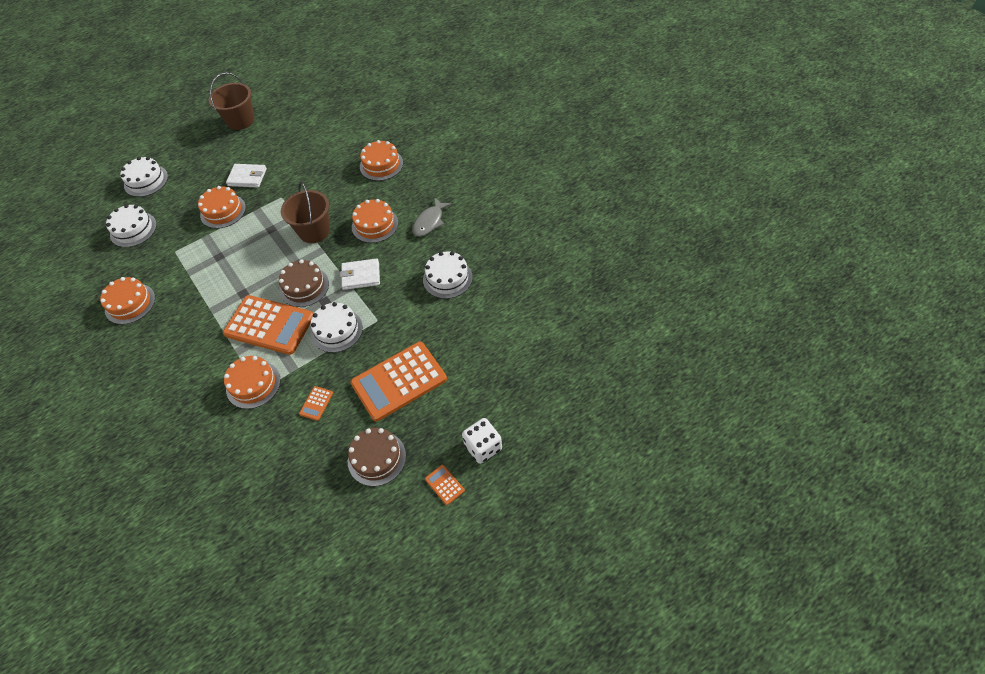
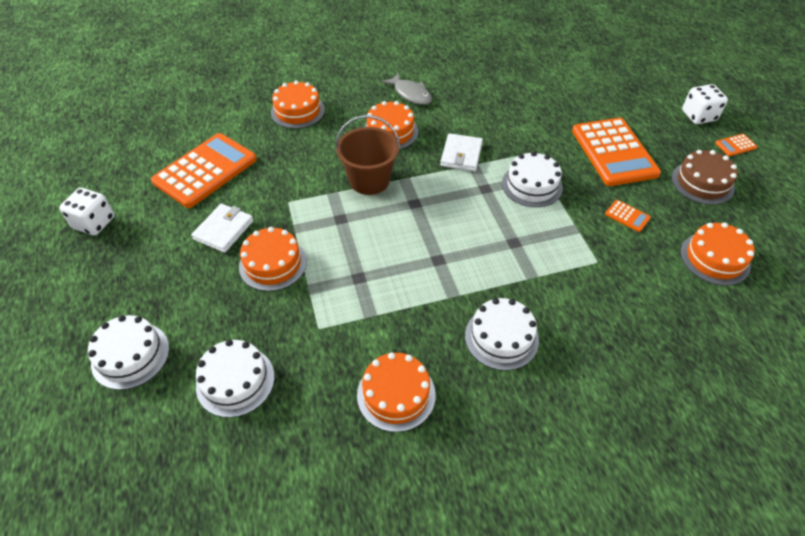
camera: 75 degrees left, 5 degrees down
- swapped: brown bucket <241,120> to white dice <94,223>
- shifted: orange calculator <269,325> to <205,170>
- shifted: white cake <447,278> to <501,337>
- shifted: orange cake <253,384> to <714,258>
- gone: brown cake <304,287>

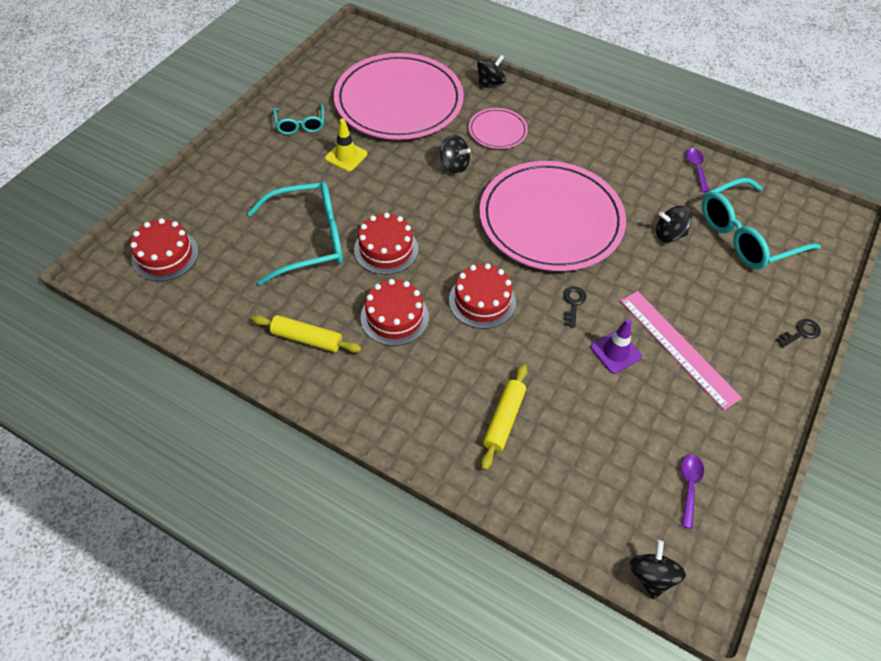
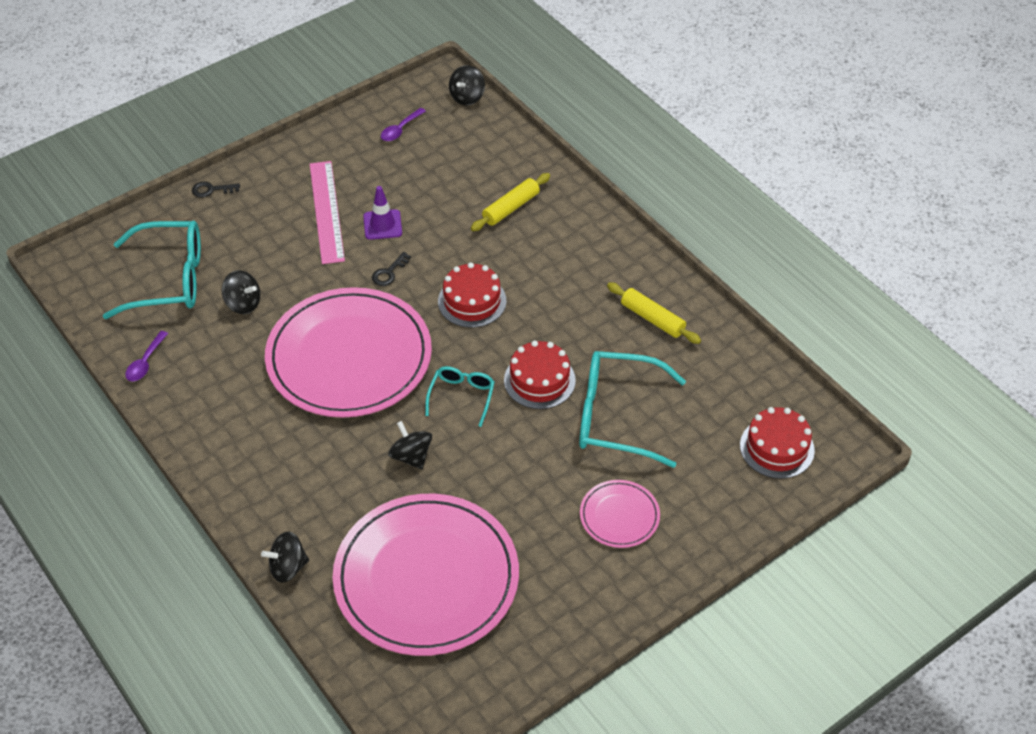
camera: 155 degrees left, 5 degrees down
- shifted: turquoise glasses <300,124> to <461,397>
- shifted: pink plate <497,131> to <619,516>
- gone: yellow traffic cone <346,156>
- gone: red cake <394,317>

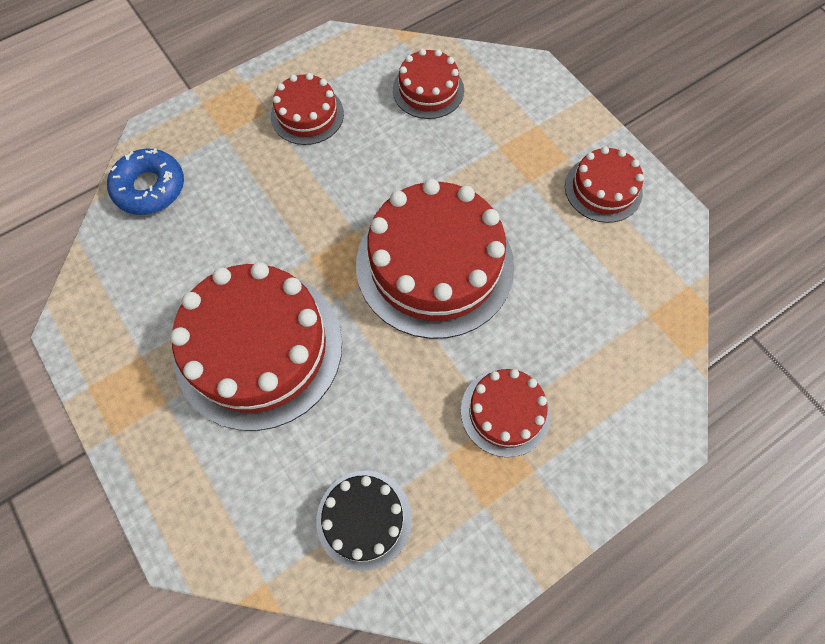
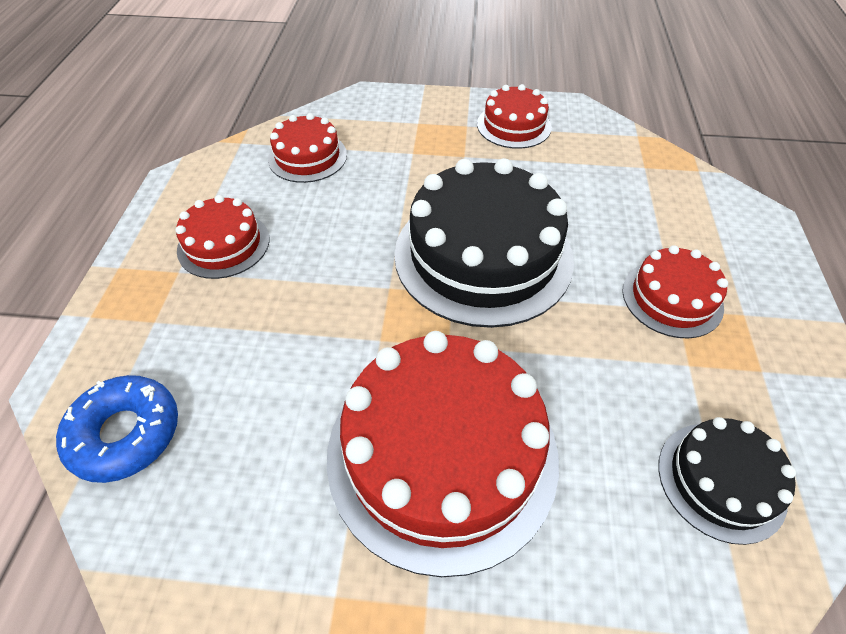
camera: 50 degrees left, 15 degrees down
- repainted: red cake <434,265> to black cake <483,255>

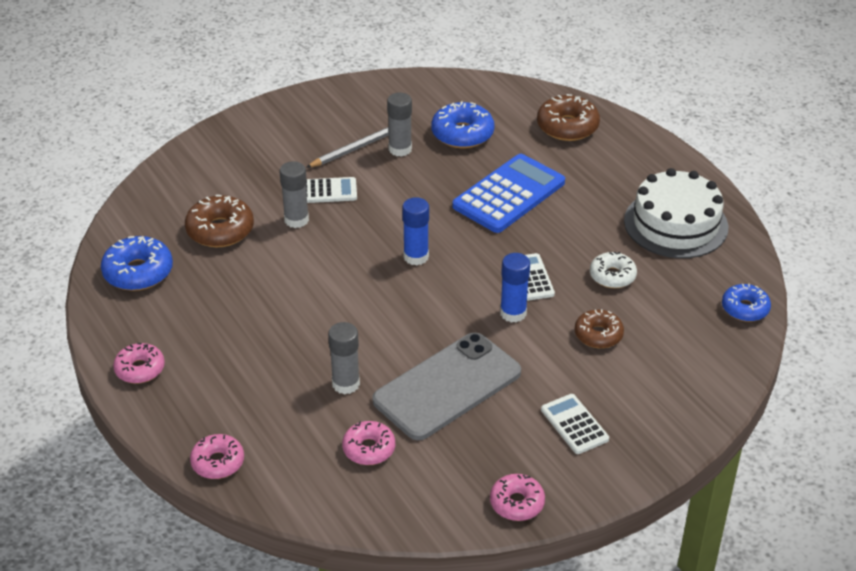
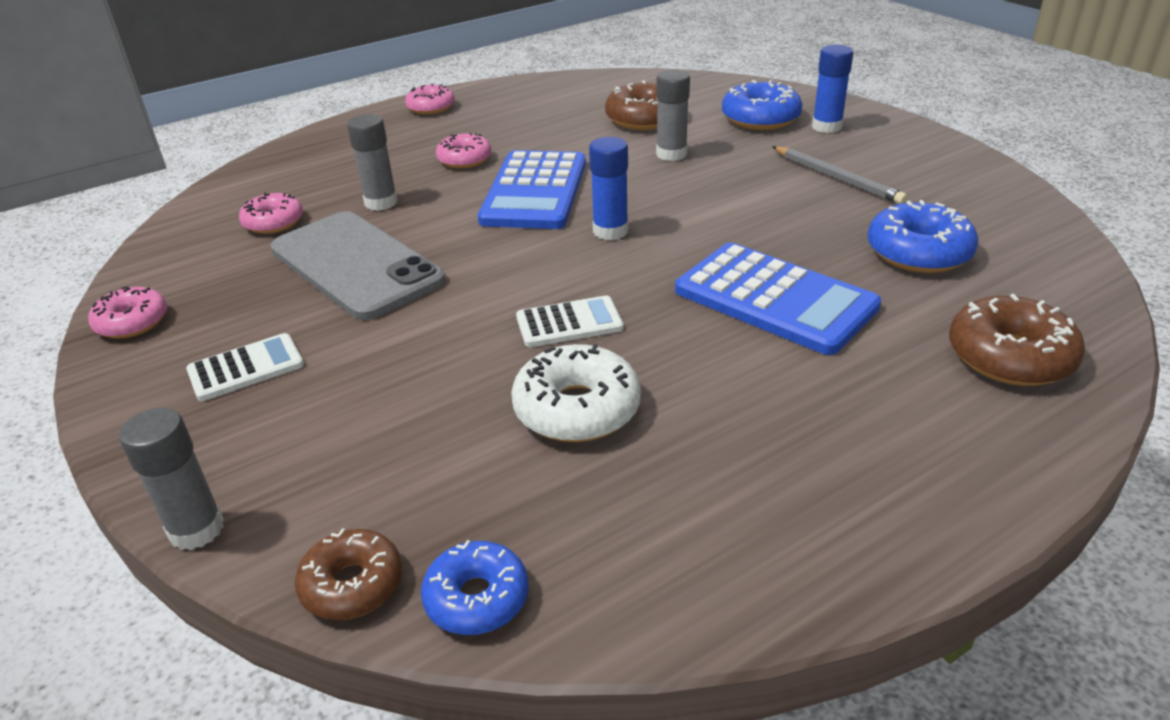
camera: 90 degrees right, 5 degrees down
- shifted: grey glue stick <400,149> to <196,529>
- shifted: brown donut <598,335> to <352,584>
- shifted: pink donut <218,462> to <464,159>
- new: blue calculator <535,191>
- scaled: white donut <612,276> = <577,409> x1.51
- shifted: blue donut <138,272> to <760,118>
- shifted: blue glue stick <513,313> to <826,127>
- gone: white calculator <327,191>
- gone: white cake <675,224>

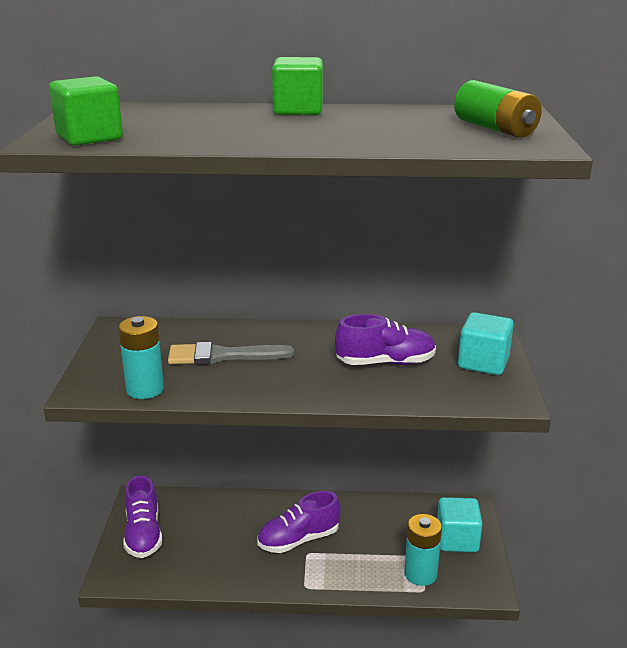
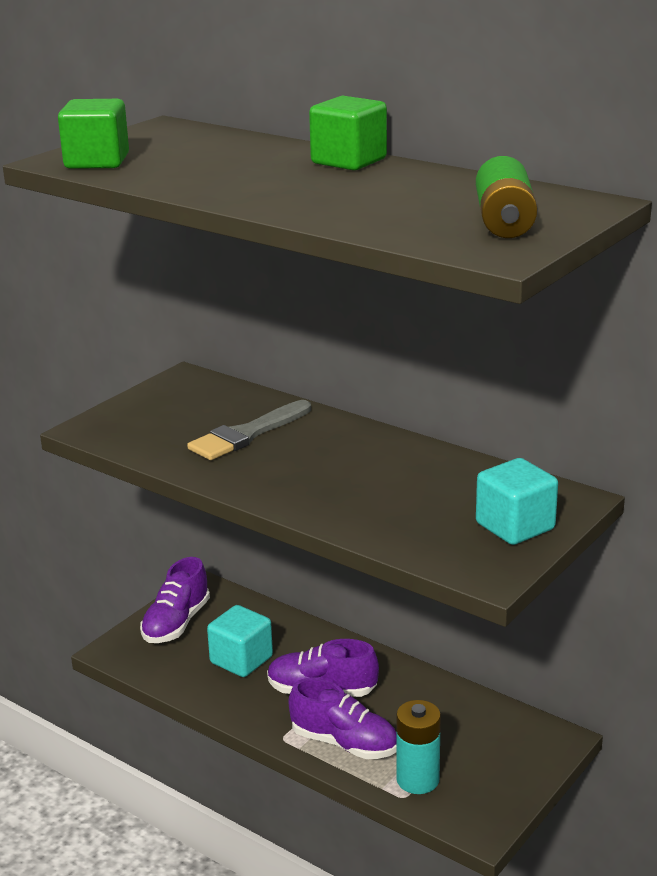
camera: 35 degrees right, 0 degrees up
- rotated: grey brush <222,356> = <247,434> 75 degrees counterclockwise
- shifted: turquoise cube <457,539> to <241,660>
- shifted: purple shoe <385,363> to <344,743>
- gone: turquoise battery <145,389>

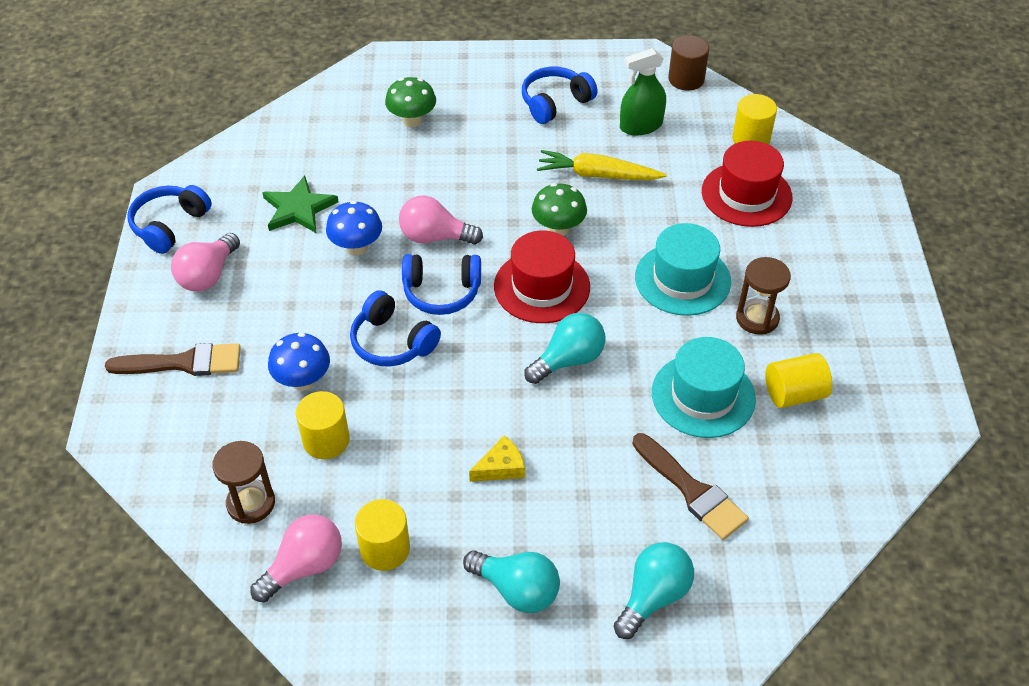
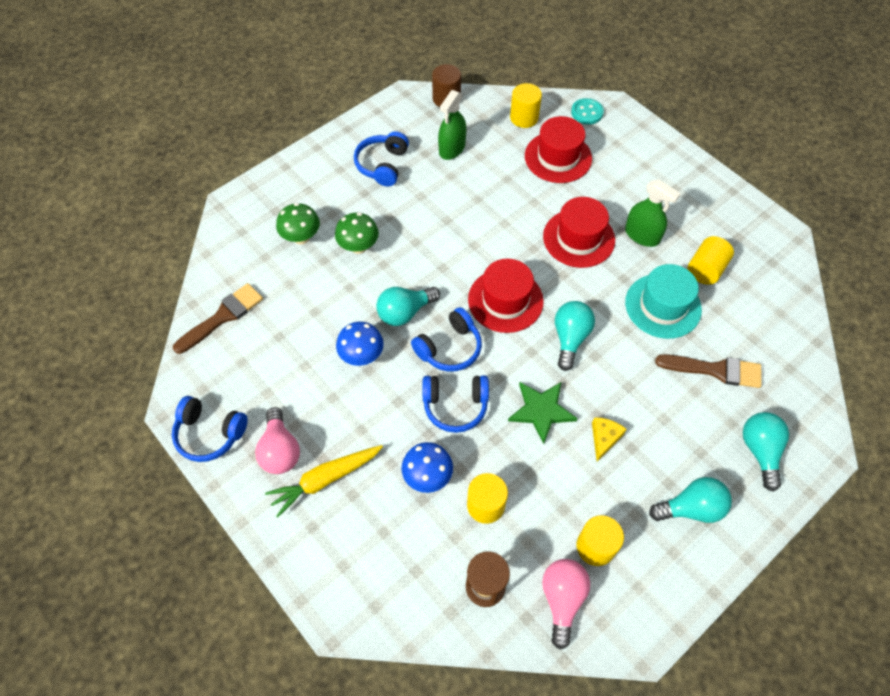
camera: 40 degrees left, 10 degrees up
- rotated: blue headphones <170,225> = <210,433> 60 degrees counterclockwise
- shifted: brown brush <183,363> to <223,317>
- shifted: yellow carrot <597,175> to <325,480>
- shifted: green mushroom <558,229> to <358,246>
- repainted: pink light bulb <435,237> to turquoise light bulb <405,312>
- shifted: green star <298,209> to <541,411>
- repainted: turquoise hat <682,279> to red hat <578,238>
- new: turquoise button <587,112>
- swapped: brown hourglass <757,318> to green spray bottle <642,235>

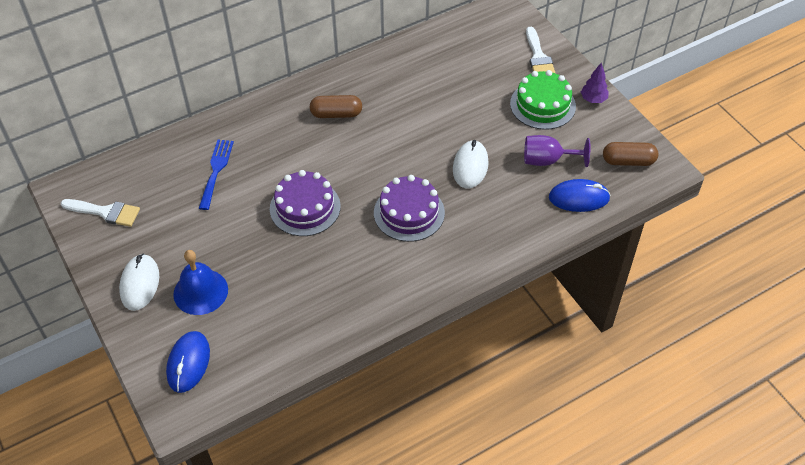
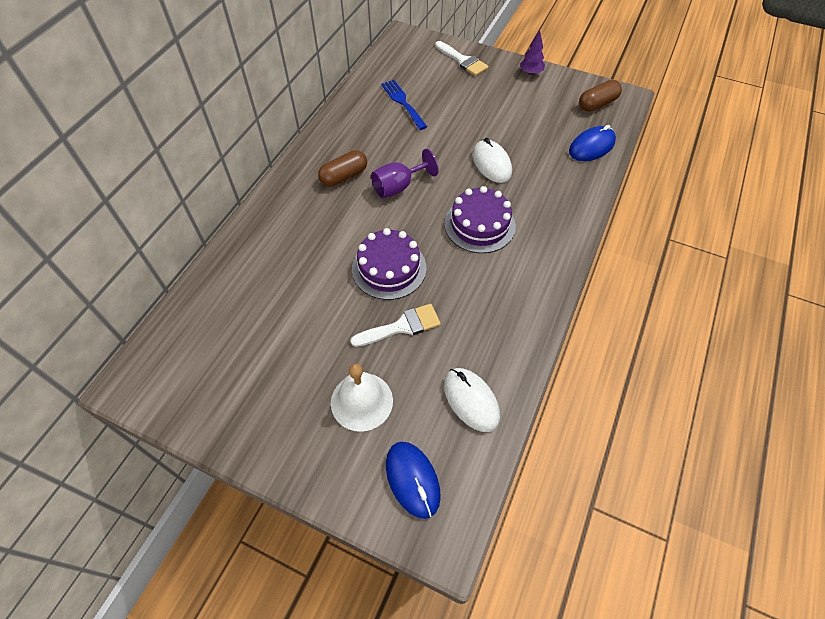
camera: 35 degrees left, 5 degrees up
- repainted: blue bell <200,291> to white bell <361,401>
- shifted: white brush <105,212> to <402,326>
- shifted: purple goblet <547,160> to <398,187>
- shifted: blue fork <216,170> to <402,102>
- shifted: white mouse <140,284> to <471,400>
- gone: green cake <542,105>

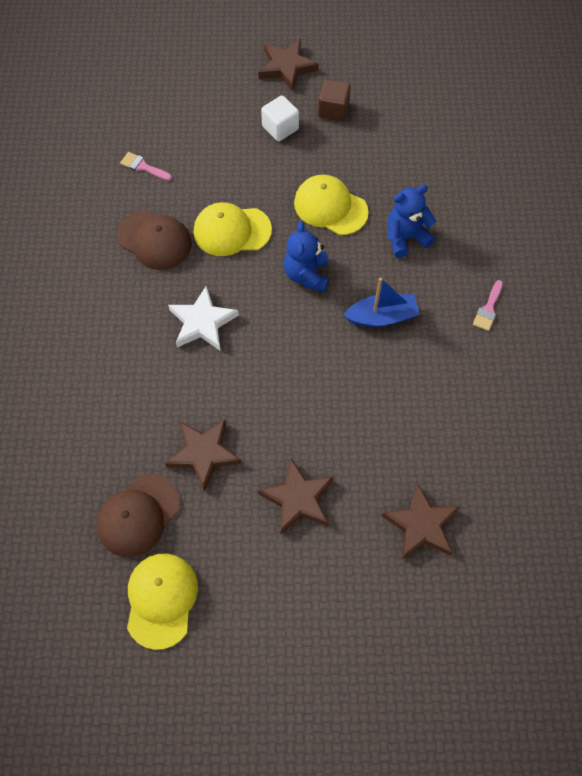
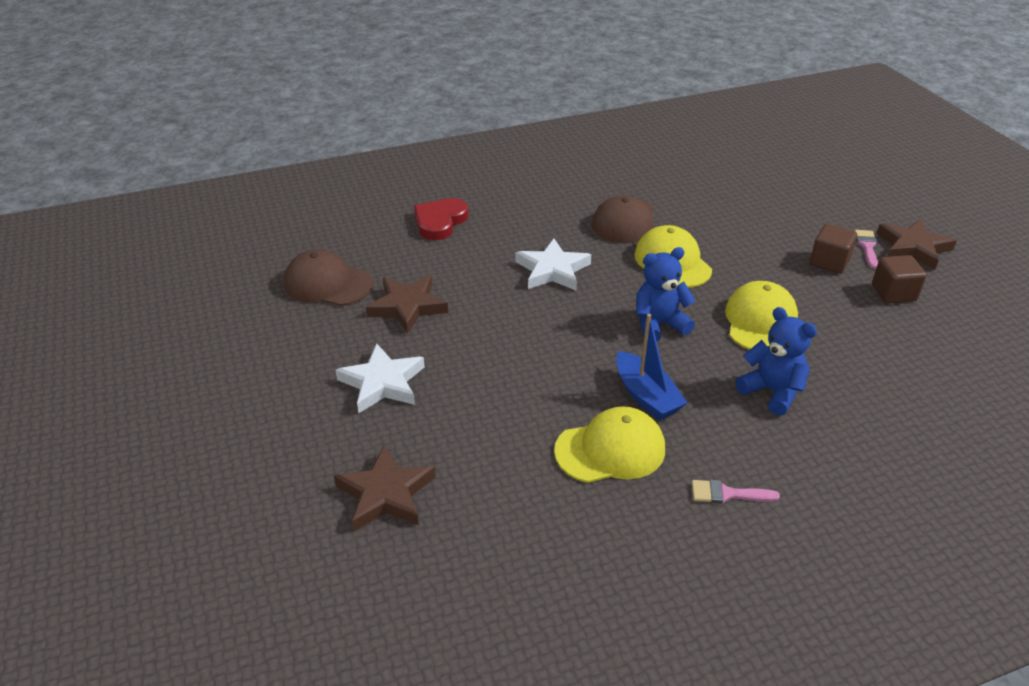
camera: 70 degrees right, 25 degrees down
- repainted: brown star <298,498> to white star <382,383>
- new: red heart <440,222>
- shifted: yellow cap <161,600> to <610,450>
- repainted: white cube <280,128> to brown cube <829,262>
- shifted: pink brush <143,167> to <867,246>

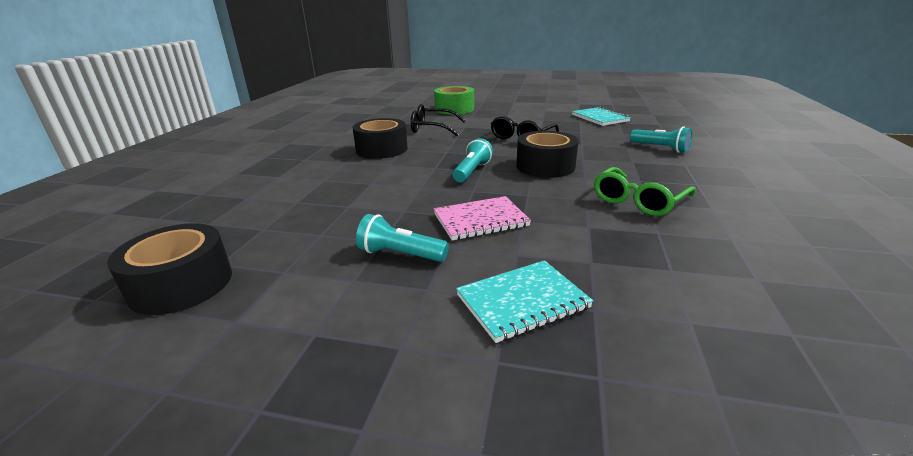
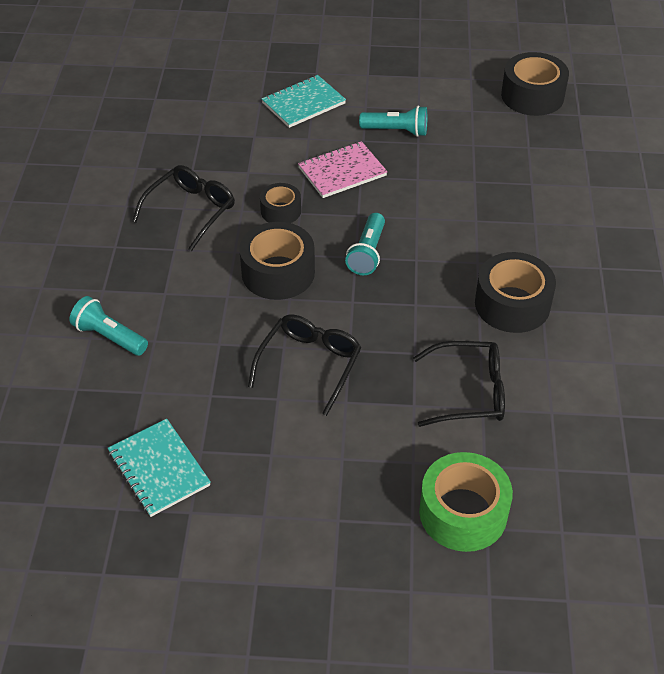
camera: 170 degrees right, 20 degrees up
- repainted: green glasses <638,201> to black glasses <191,211>
- new: black tape <281,211>

